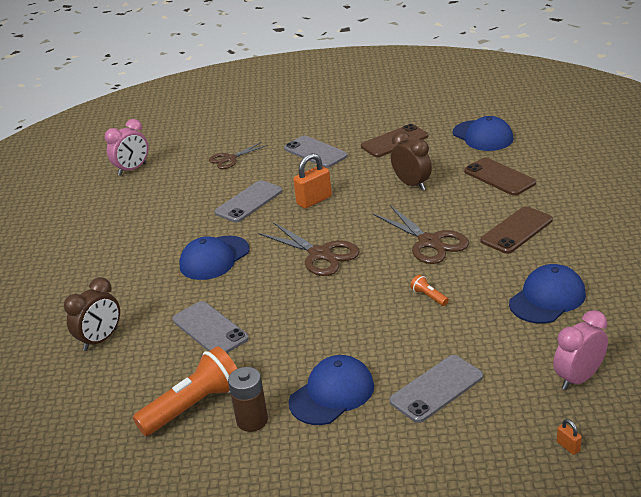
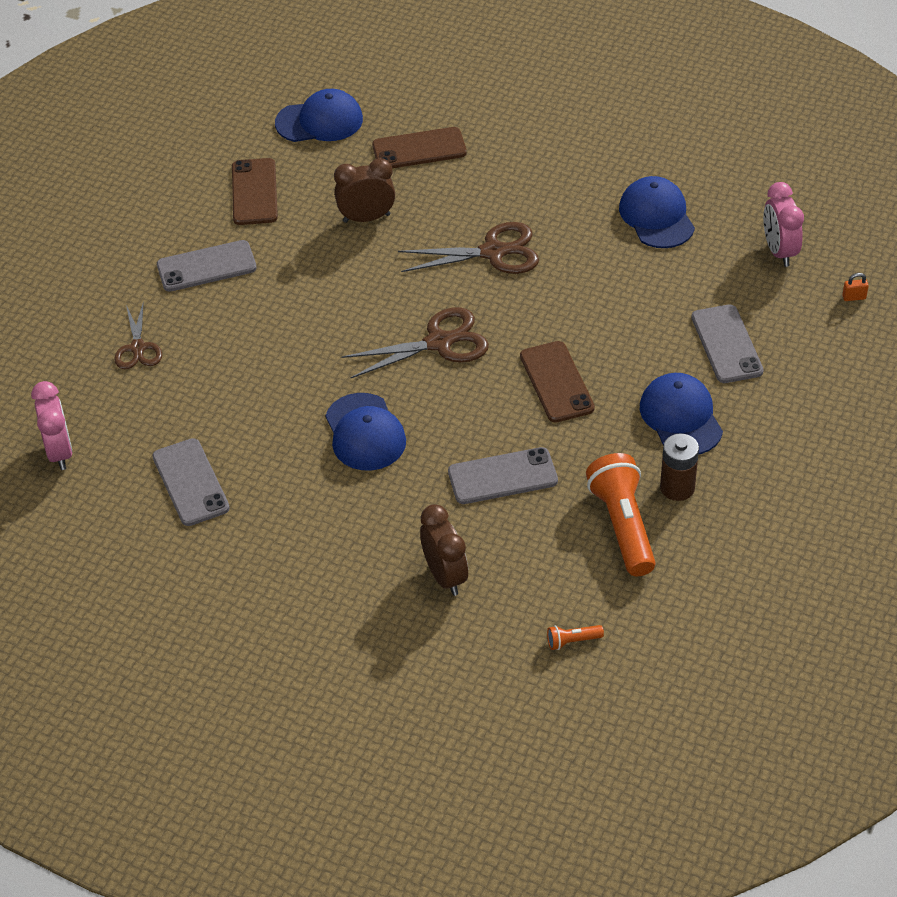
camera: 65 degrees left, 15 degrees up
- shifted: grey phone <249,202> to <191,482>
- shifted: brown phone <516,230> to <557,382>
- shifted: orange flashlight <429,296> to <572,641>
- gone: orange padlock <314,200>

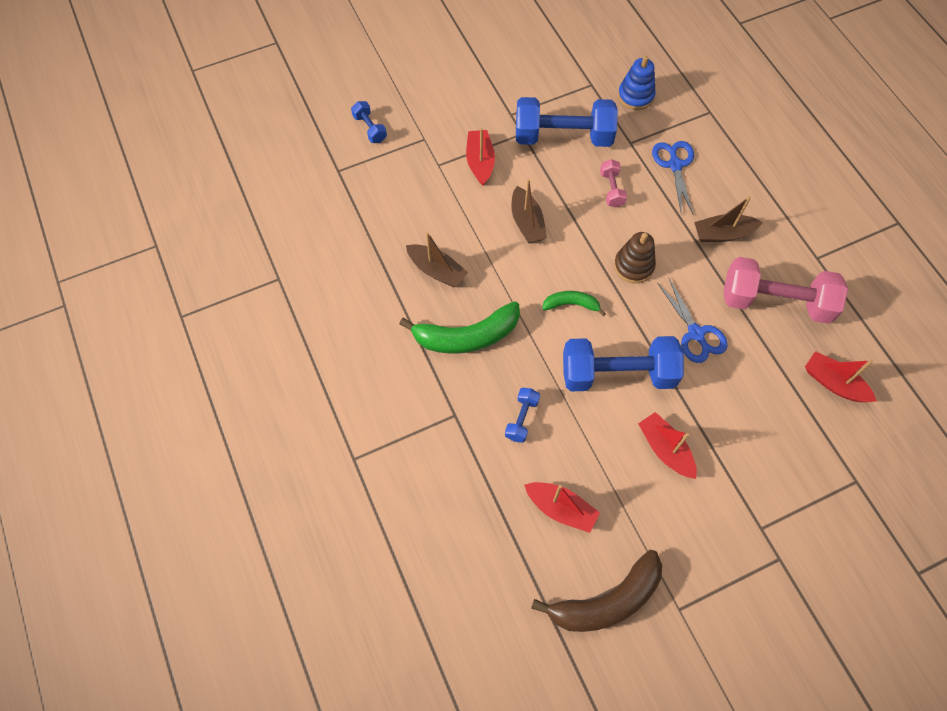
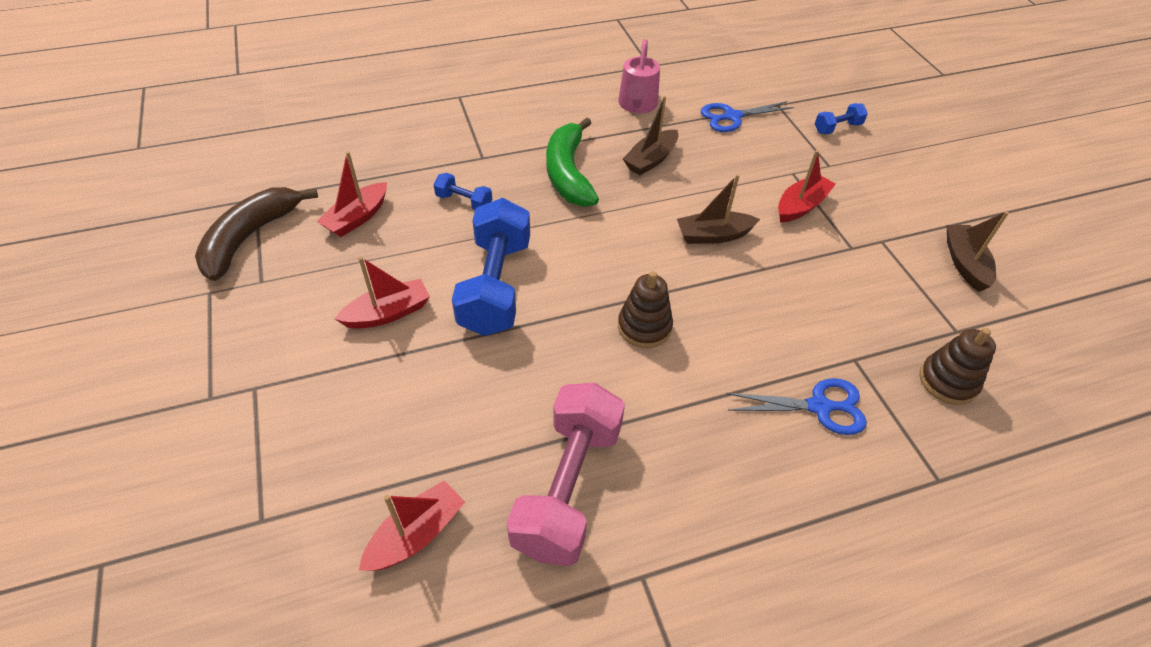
camera: 95 degrees right, 15 degrees down
- rotated: brown banana <606,601> = <250,237> 45 degrees clockwise
- new: pink watering can <637,105>
- shifted: blue scissors <696,333> to <732,117>
- rotated: red boat <480,162> = <801,206> 45 degrees counterclockwise
- repainted: blue stacking toy <635,96> to brown stacking toy <948,381>
- shifted: brown boat <722,234> to <964,263>
- gone: blue dumbbell <563,137>
- gone: green banana <571,304>
- gone: pink dumbbell <611,189>

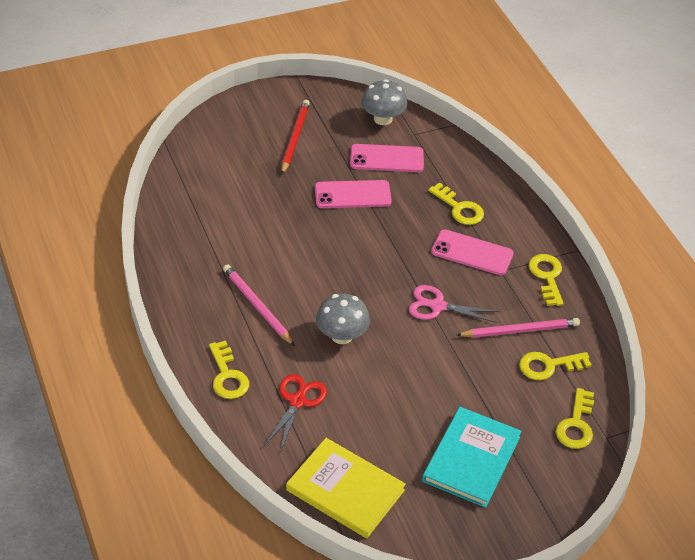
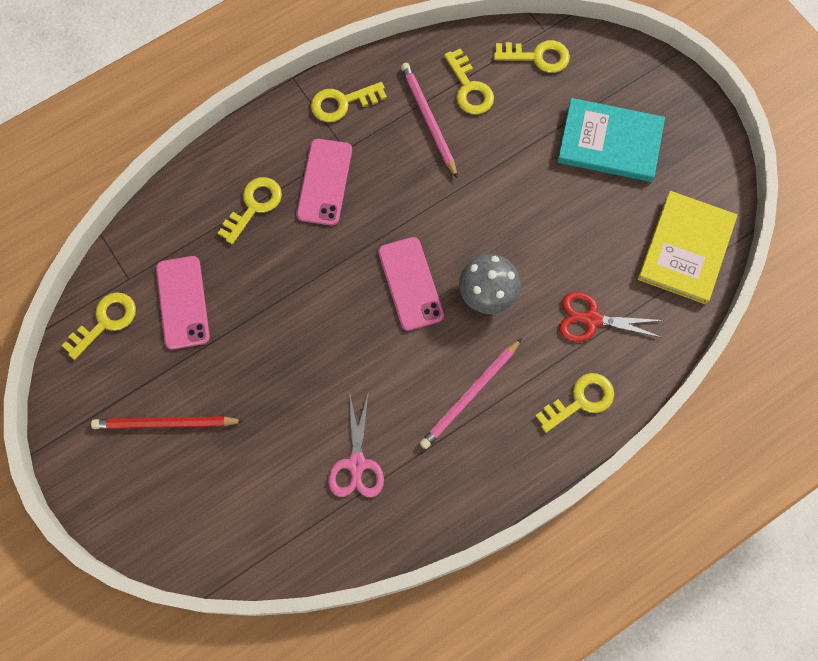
camera: 100 degrees left, 25 degrees up
- swapped: grey mushroom <383,119> to yellow key <105,322>
- shifted: pink scissors <437,306> to <356,464>
- shifted: pink phone <352,195> to <410,283>

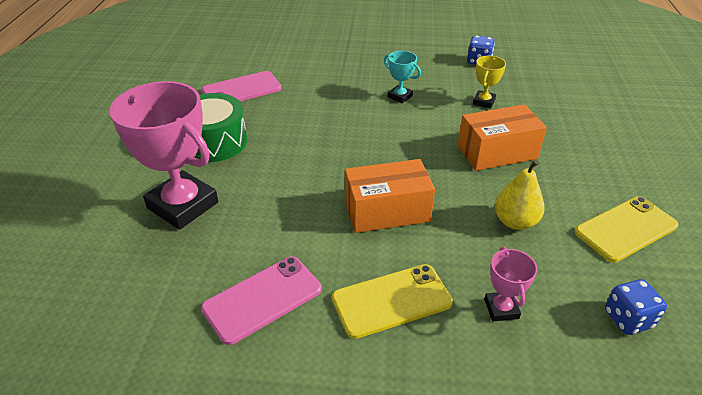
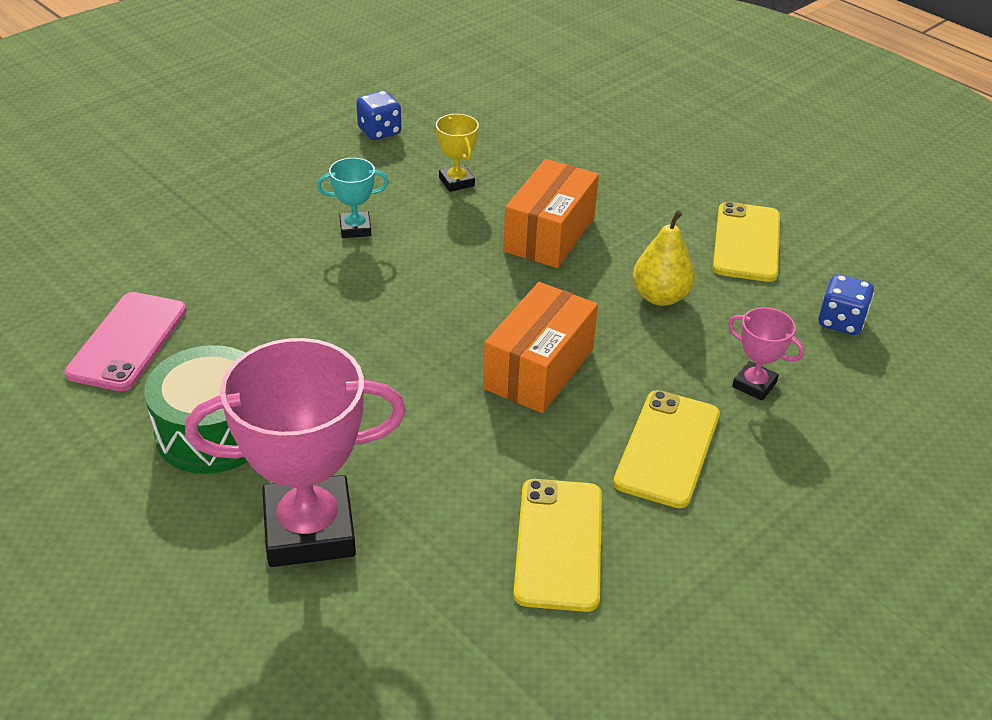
camera: 50 degrees left, 0 degrees up
- repainted: pink phone <262,299> to yellow phone <559,544>

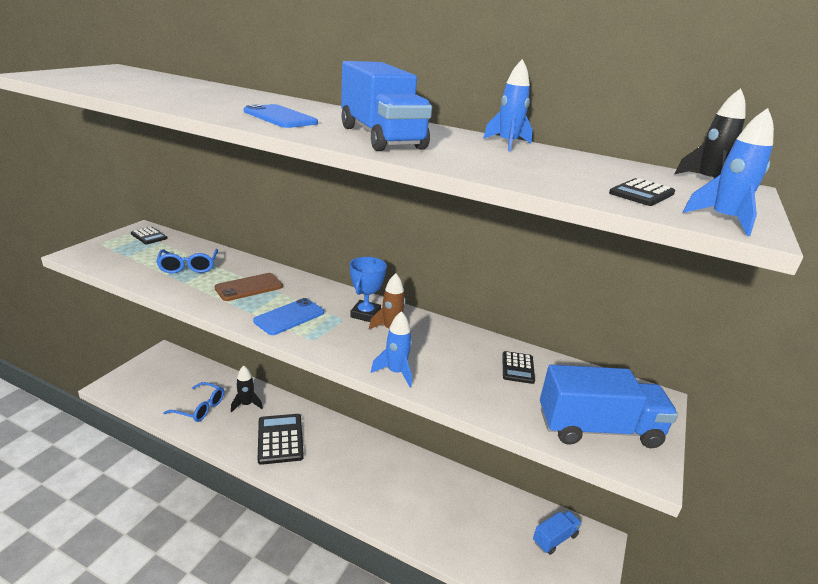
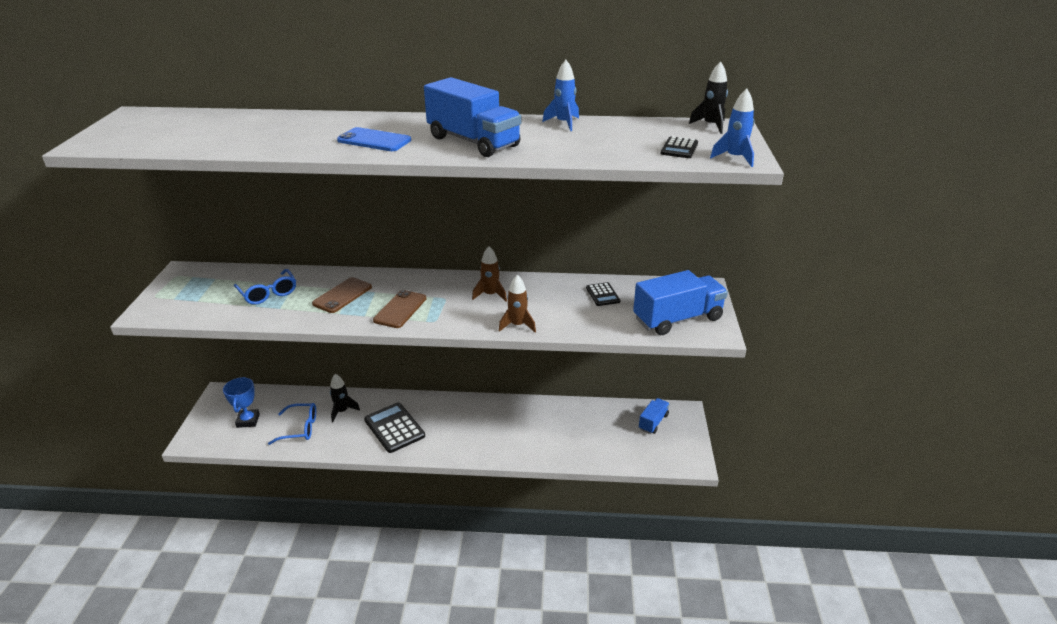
camera: 20 degrees left, 5 degrees up
- shifted: blue trophy <365,314> to <248,420>
- repainted: blue phone <289,317> to brown phone <400,309>
- repainted: blue rocket <396,372> to brown rocket <517,325>
- gone: black calculator <149,236>

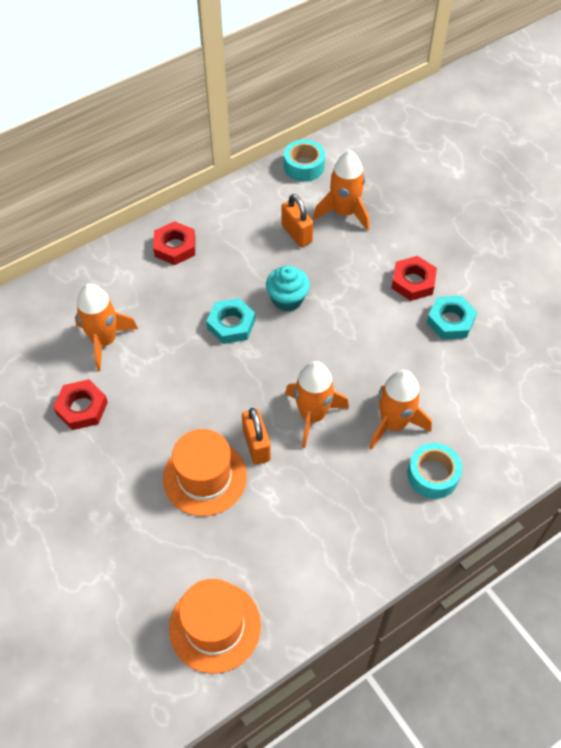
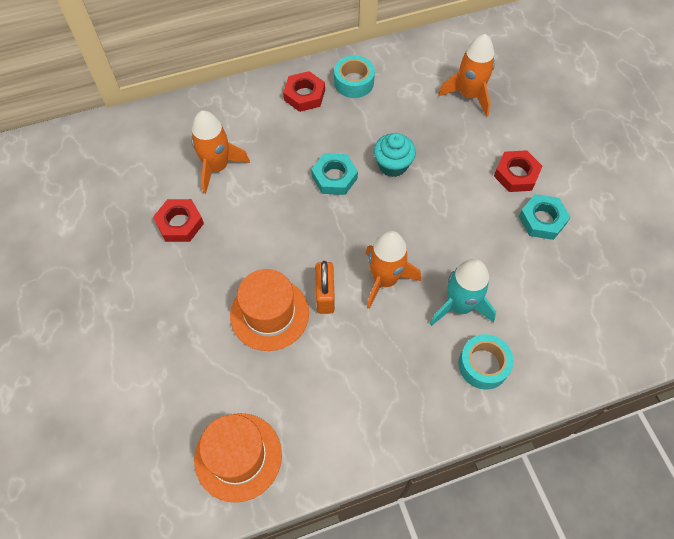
camera: 15 degrees right, 5 degrees up
- shifted: turquoise tape <304,166> to <354,82>
- repainted: orange rocket <393,423> to turquoise rocket <459,306>
- gone: orange padlock <296,234>

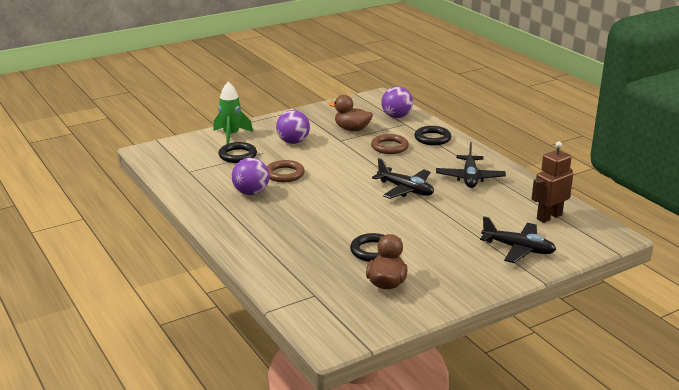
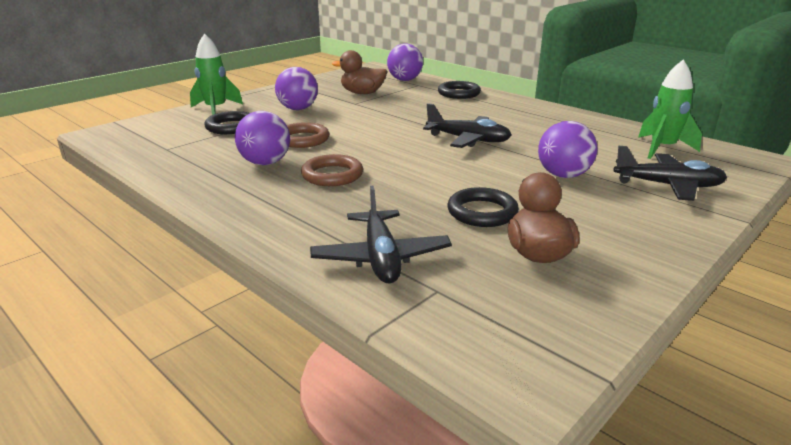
camera: 15 degrees left, 0 degrees up
- shifted: brown ring <389,147> to <332,175>
- shifted: black plane <470,178> to <381,257>
- new: purple ball <563,175>
- swapped: brown robot <549,217> to green rocket <662,148>

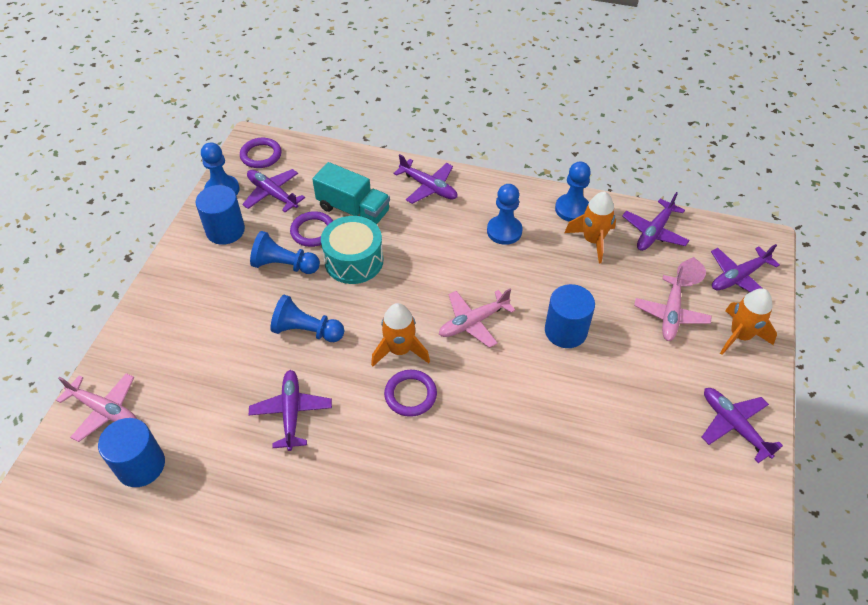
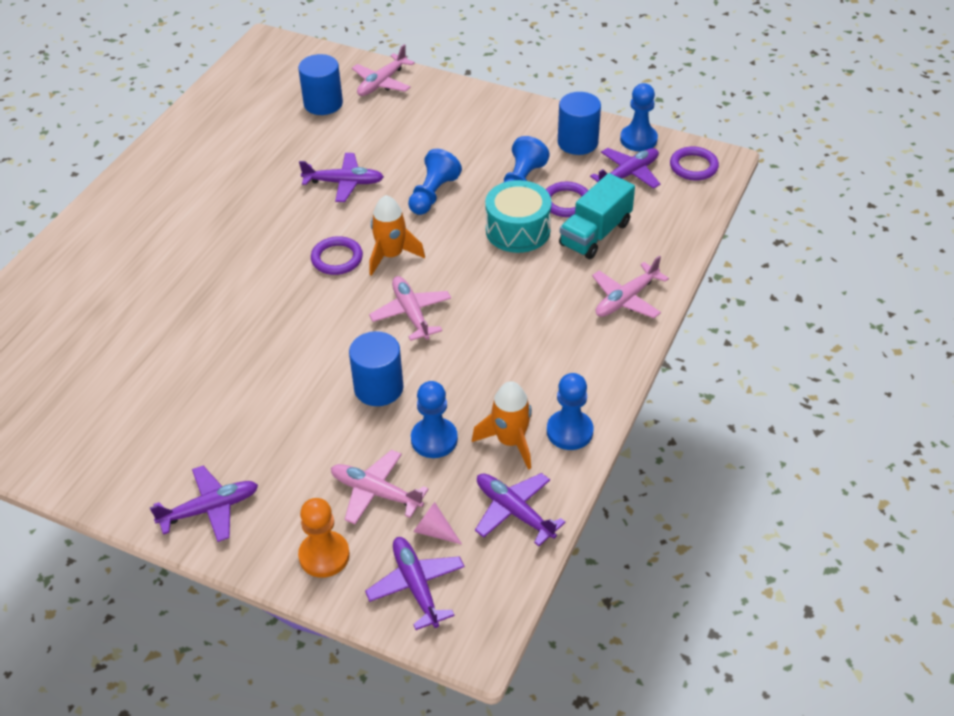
camera: 100 degrees right, 5 degrees down
- swapped: orange rocket <740,336> to orange pawn <324,555>
- shifted: blue pawn <504,231> to <434,439>
- repainted: purple plane <428,187> to pink plane <626,299>

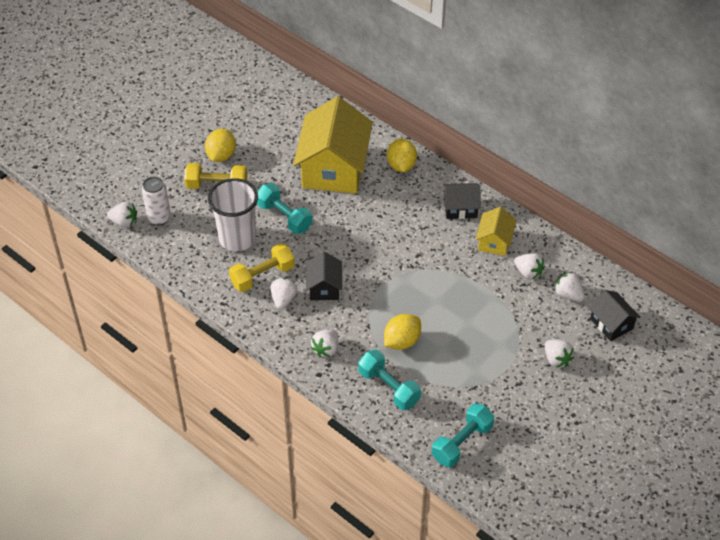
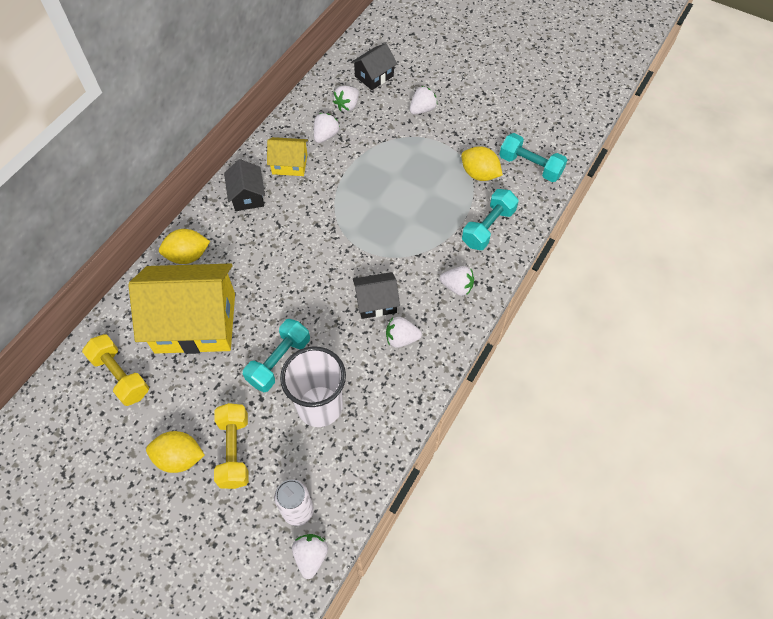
camera: 100 degrees left, 10 degrees up
- shifted: yellow dumbbell <262,276> to <121,376>
- shifted: yellow lemon <402,341> to <479,174>

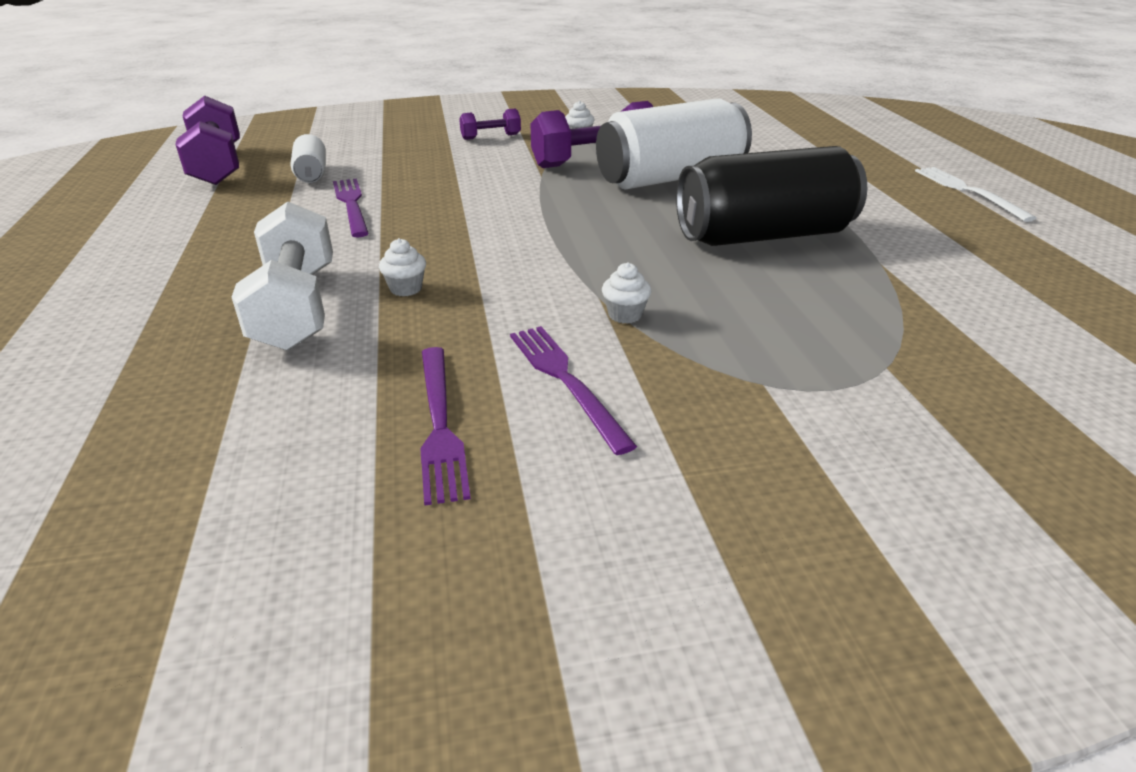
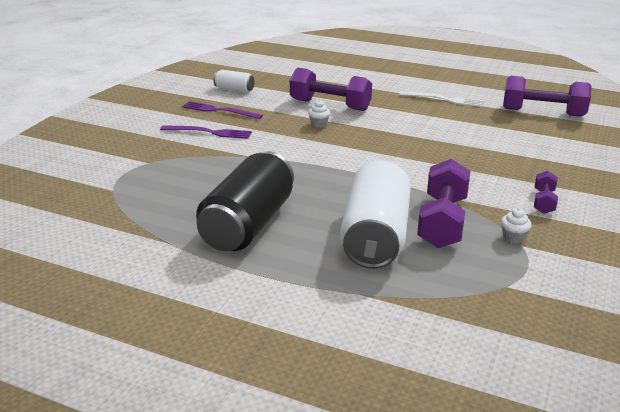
camera: 125 degrees right, 5 degrees down
- shifted: white can <311,174> to <234,89>
- repainted: white dumbbell <296,307> to purple dumbbell <330,105>
- shifted: white fork <968,191> to <444,99>
- gone: purple fork <351,205>
- gone: white cupcake <625,315>

